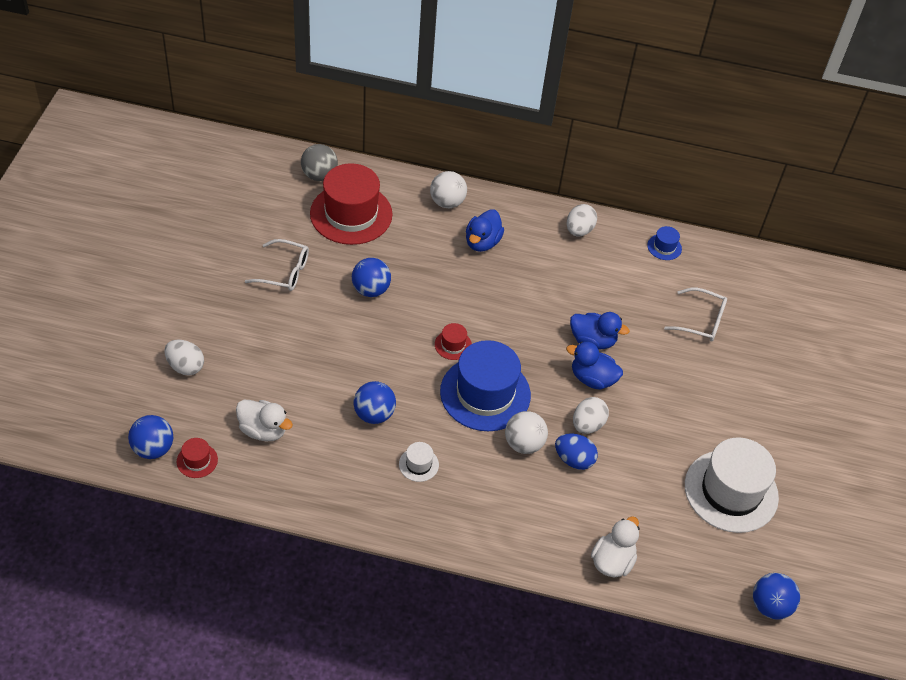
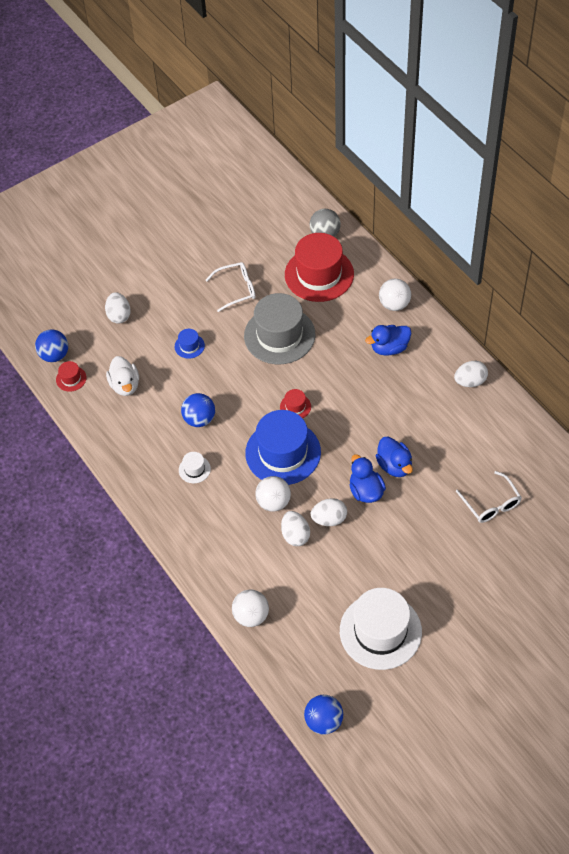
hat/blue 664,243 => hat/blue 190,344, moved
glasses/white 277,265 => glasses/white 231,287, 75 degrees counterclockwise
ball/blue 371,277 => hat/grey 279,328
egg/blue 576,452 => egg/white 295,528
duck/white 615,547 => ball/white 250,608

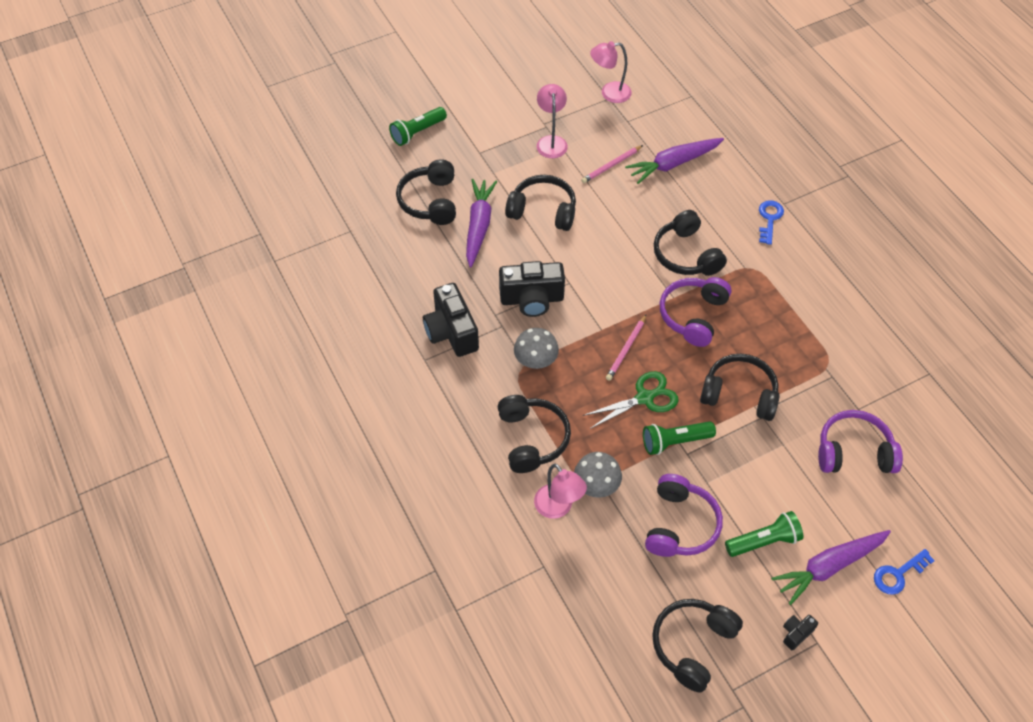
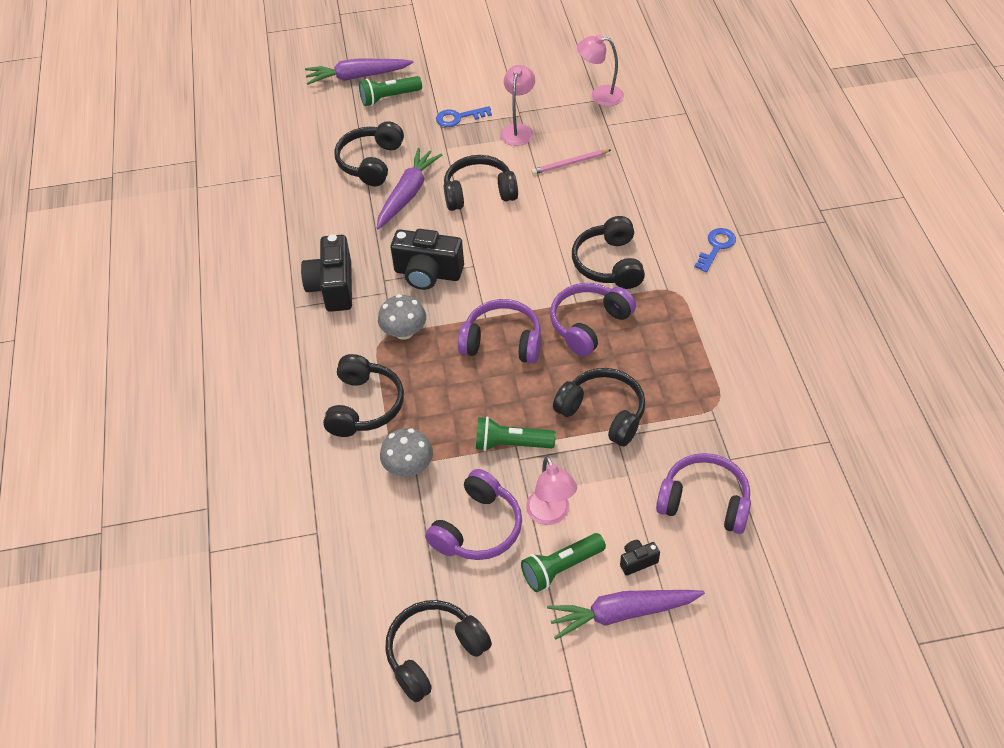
carrot/purple 674,161 => carrot/purple 359,72, moved
headphones/black 540,203 => headphones/black 481,183, 45 degrees counterclockwise
pencil/pink 626,348 => headphones/purple 499,331
scissors/green 631,400 => nothing
lamp/pink 560,491 => lamp/pink 551,490, moved
flashlight/green 764,534 => flashlight/green 563,562, 150 degrees clockwise
key/blue 904,572 => key/blue 464,116, moved
camera/black 800,632 => camera/black 640,558, moved

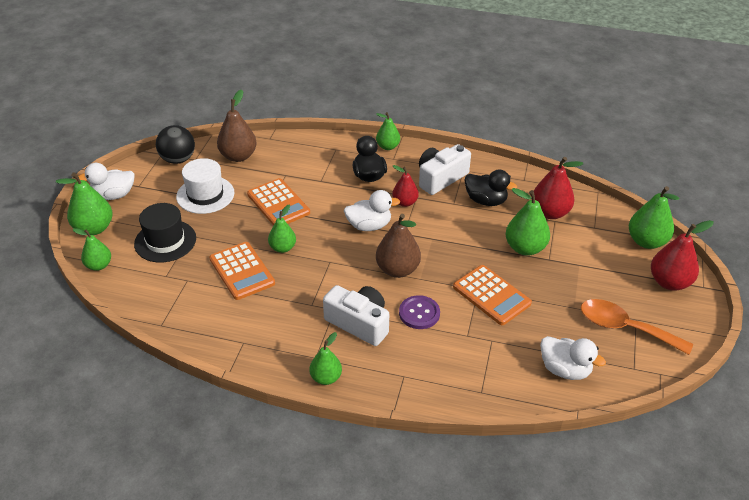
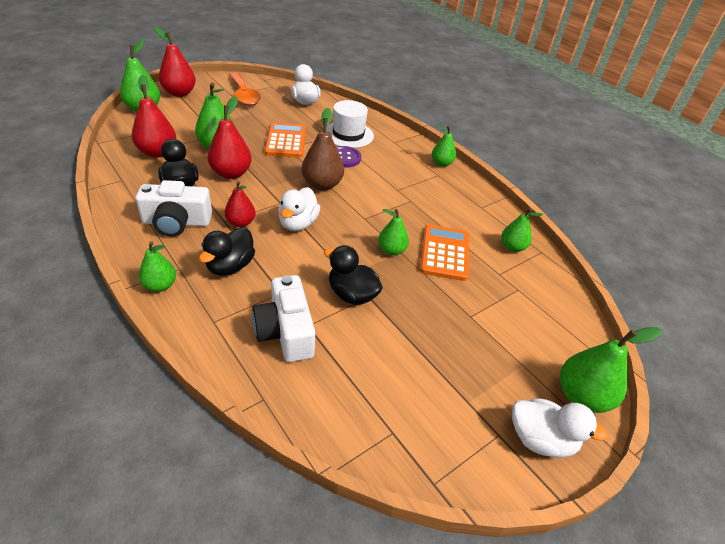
pear/brown 237,126 => nothing
ball/black 175,144 => nothing
hat/white 205,186 => hat/white 350,124, moved
calculator/orange 278,202 => duck/black 353,275
duck/white 372,210 => duck/white 299,209, 105 degrees counterclockwise
hat/black 165,232 => nothing
pear/green 91,249 => pear/green 522,230, moved
camera/white 356,315 => camera/white 283,318, moved
nothing => pear/red 229,137

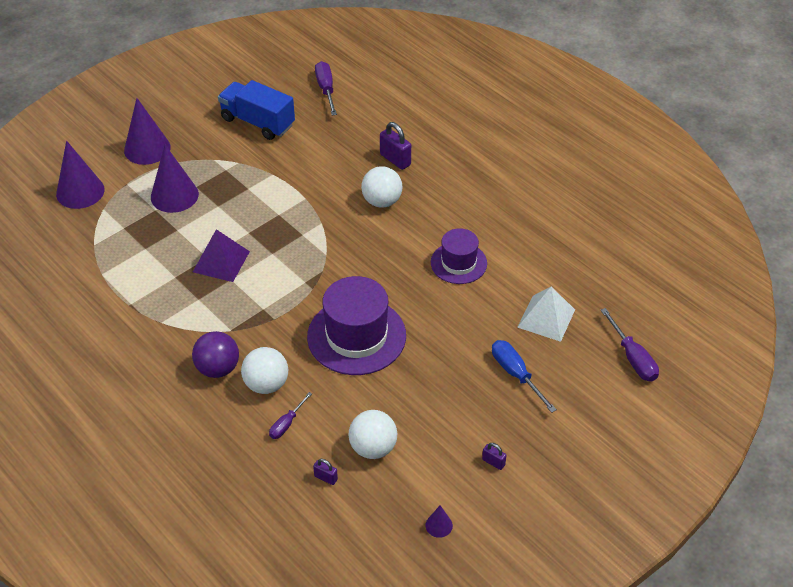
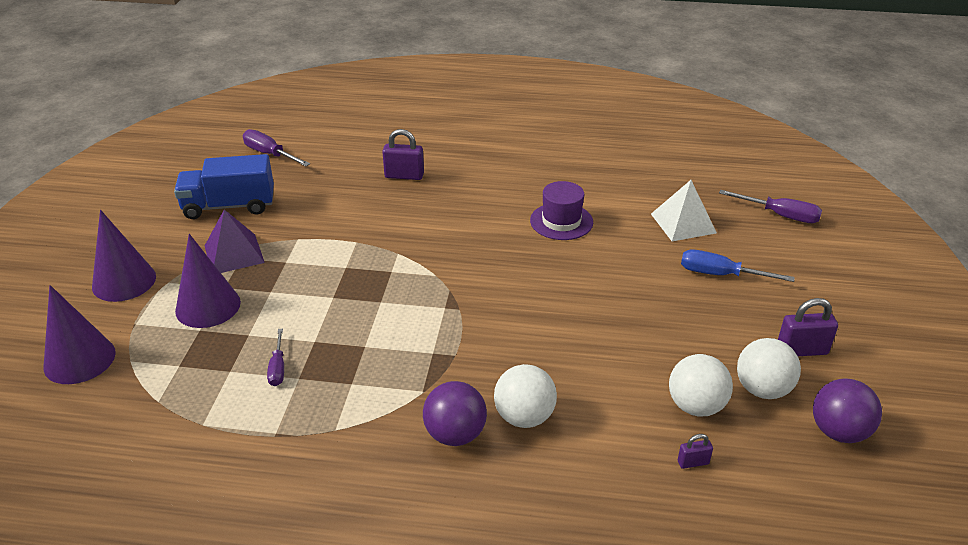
ball/white 381,187 => ball/white 769,368, moved
pyramid/purple 221,255 => pyramid/purple 235,241, moved
hat/purple 356,325 => nothing
screwdriver/purple 290,415 => screwdriver/purple 275,357, moved
padlock/purple 494,456 => padlock/purple 808,327, x1.84
cone/purple 439,521 => ball/purple 847,411

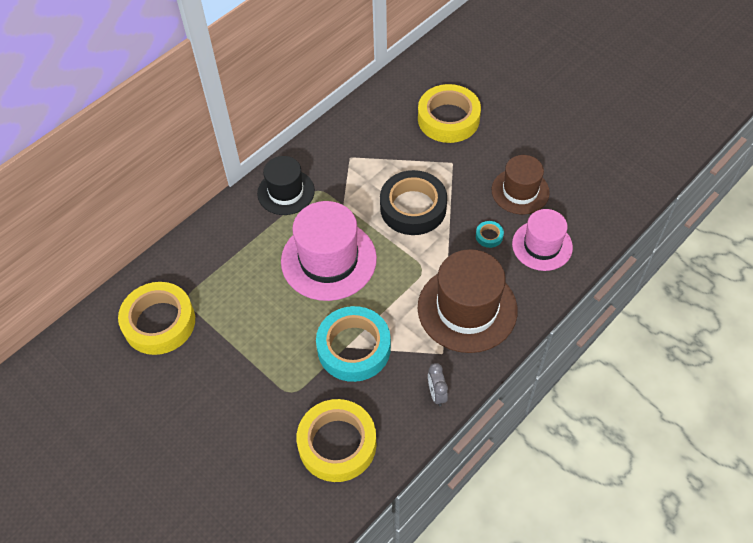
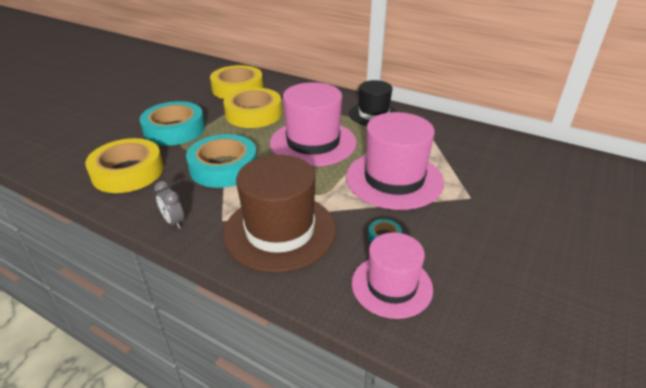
tape/yellow 449,113 => tape/yellow 252,108, moved
hat/brown 520,184 => nothing
tape/black 413,202 => hat/pink 395,161
clock/grey 438,384 => clock/grey 169,205, 105 degrees counterclockwise
nothing => tape/turquoise 172,123

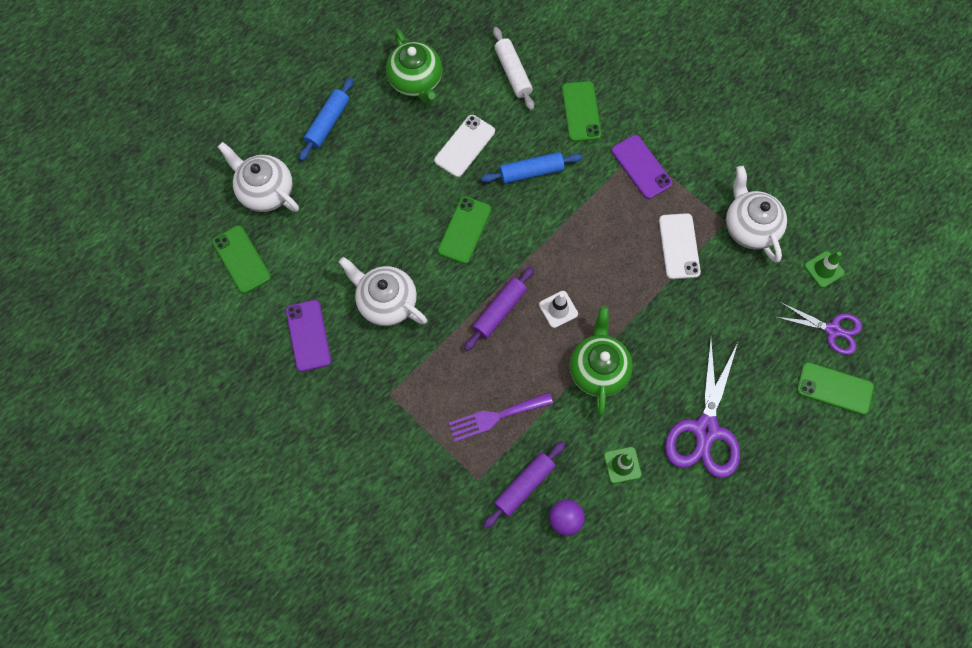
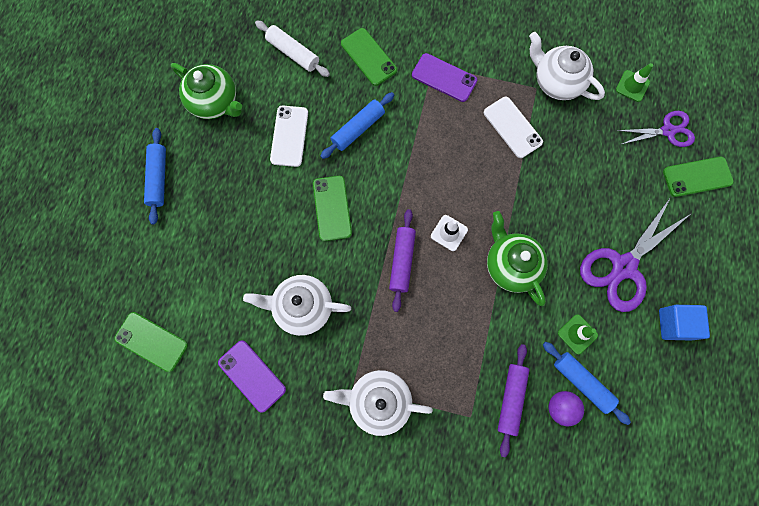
teapot/white 258,177 => teapot/white 378,403, moved
scissors/purple 702,407 => scissors/purple 636,254, 60 degrees clockwise
fork/purple 501,417 => nothing
nothing => cube/blue 684,323
nothing => rolling pin/blue 587,383

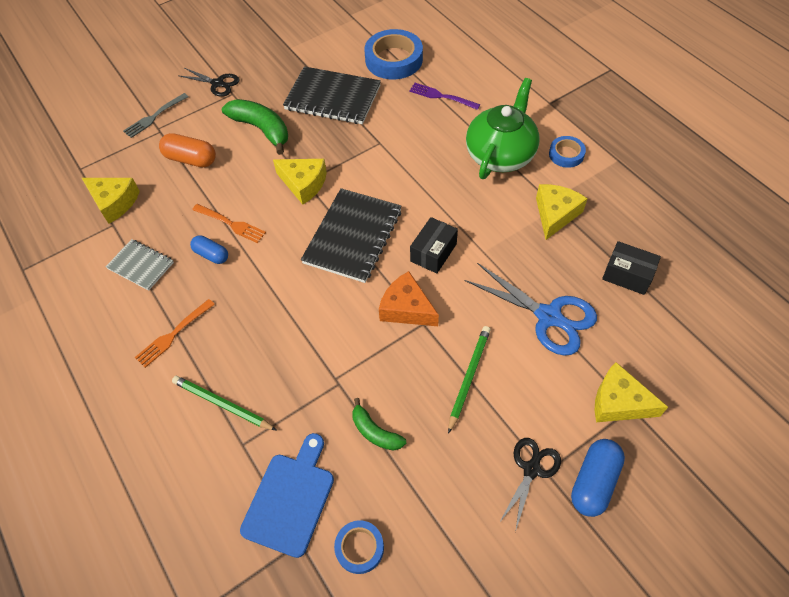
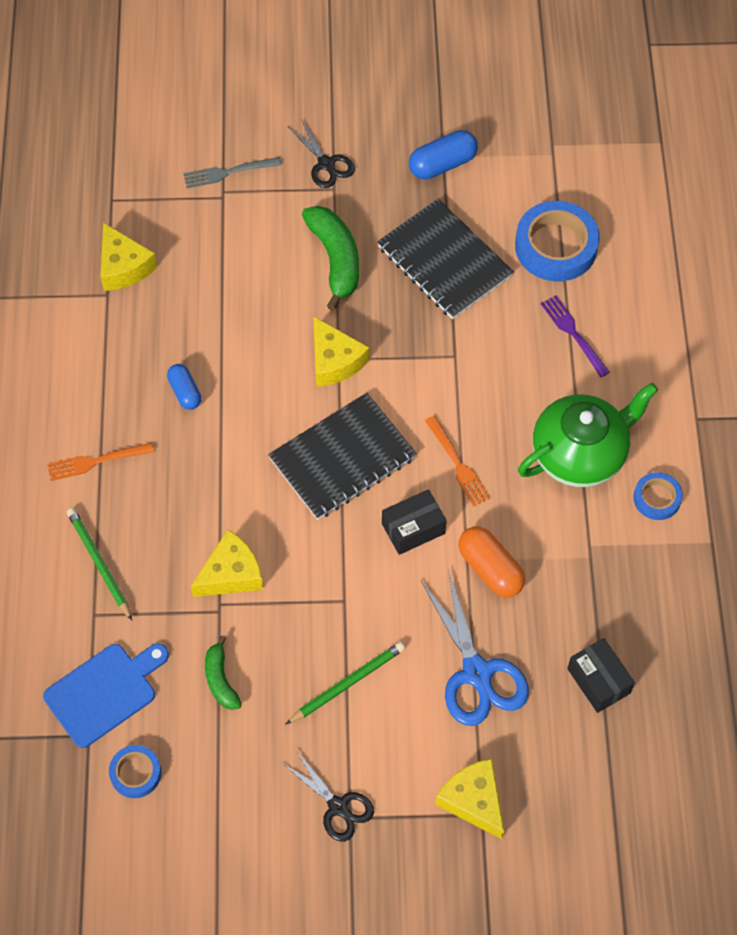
capsule/orange 187,150 => capsule/orange 491,561, moved
cheese/yellow 562,212 => cheese/yellow 227,563, moved
fork/orange 229,223 => fork/orange 457,461, moved
notebook/grey 140,265 => nothing
cheese/orange 409,298 => nothing
scissors/black 530,485 => scissors/black 328,796, 75 degrees clockwise
capsule/blue 598,478 => capsule/blue 443,155, moved

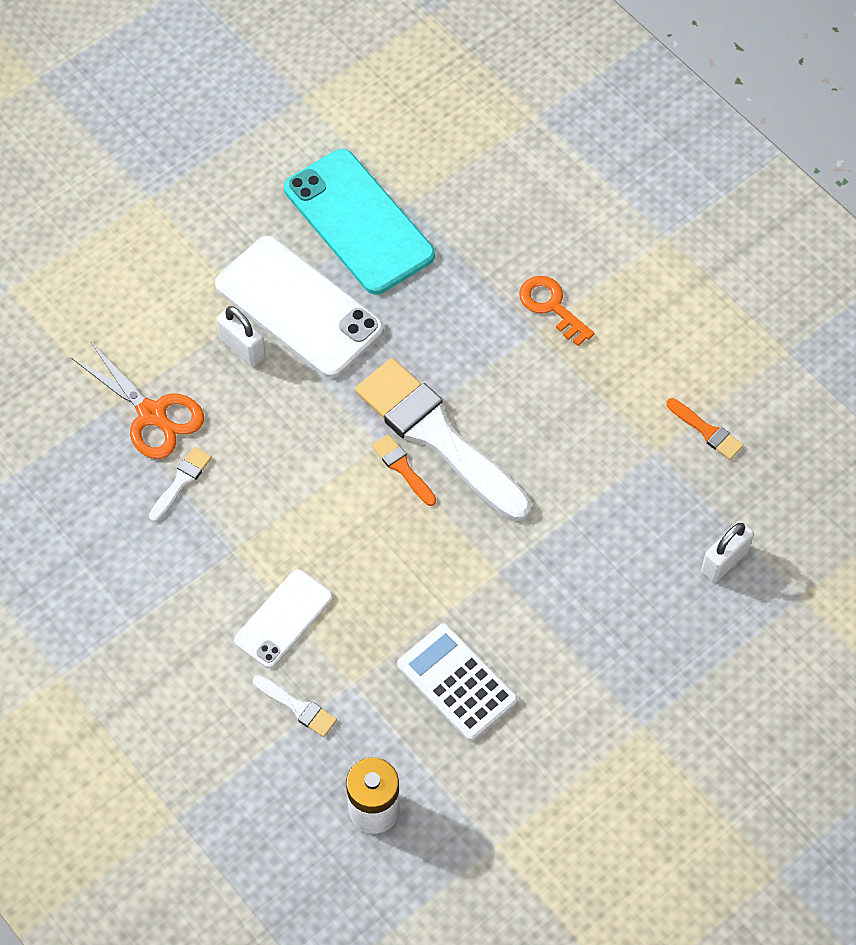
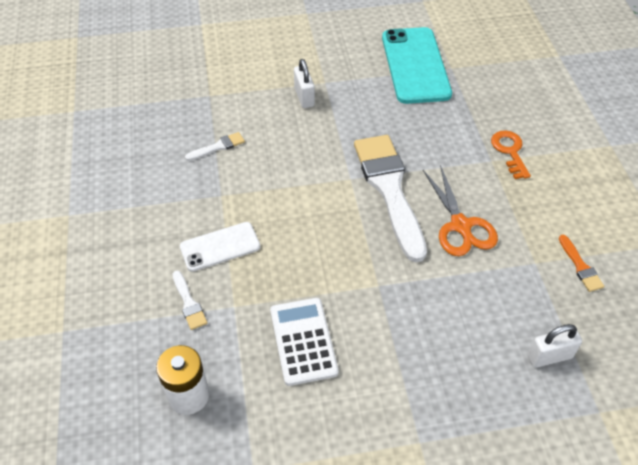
phone/white 299,307 => nothing
scissors/orange 137,400 => scissors/orange 460,210, moved
brush/orange 404,470 => nothing

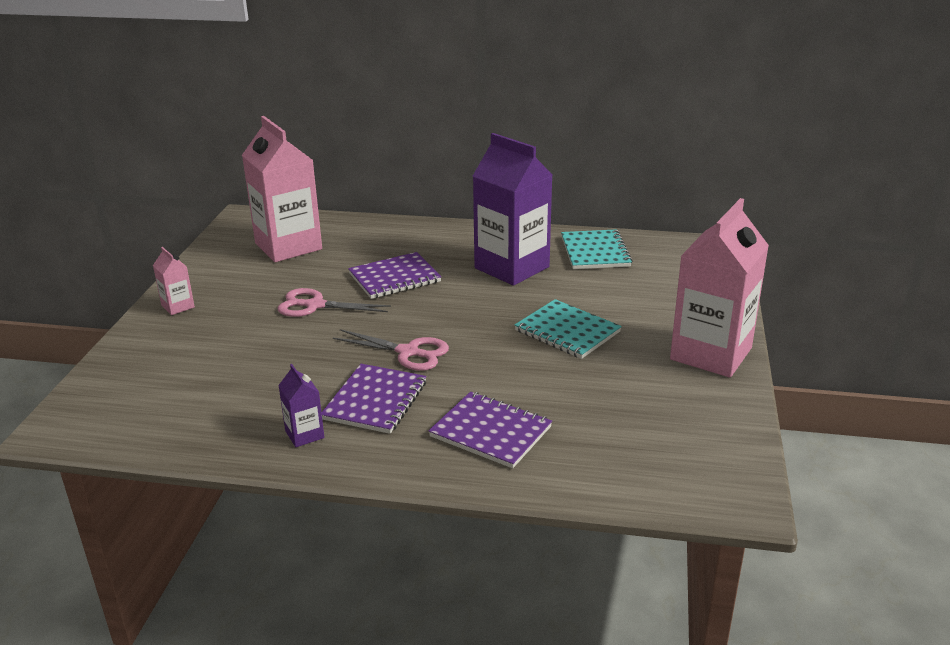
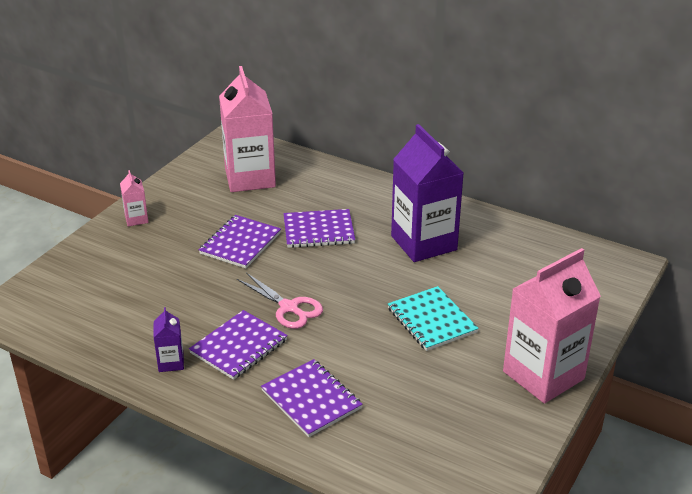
notebook/turquoise 597,249 => nothing
scissors/pink 334,302 => notebook/purple 240,241

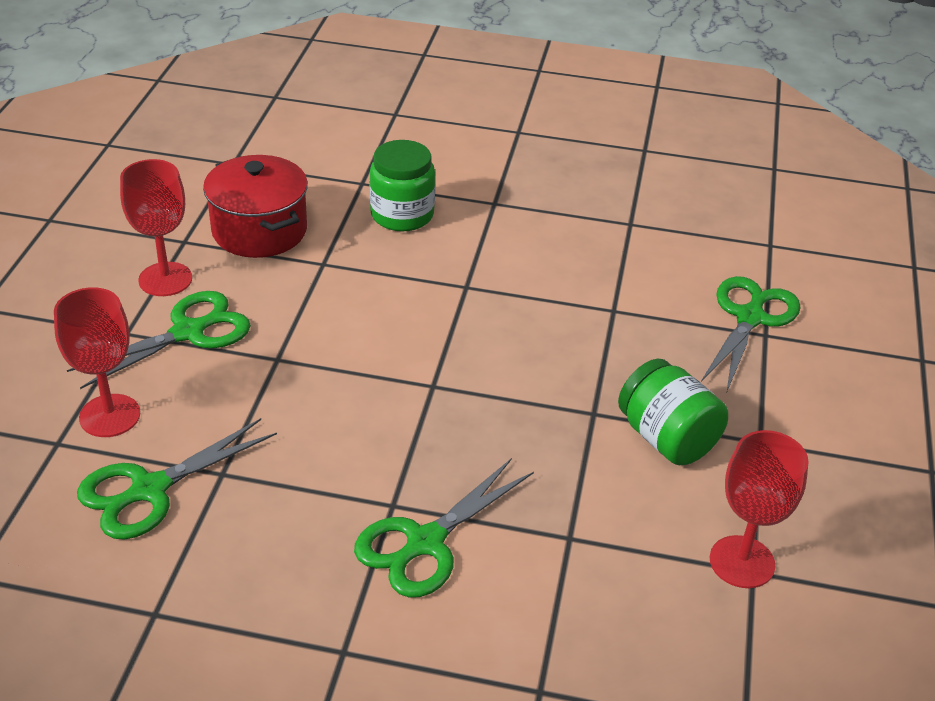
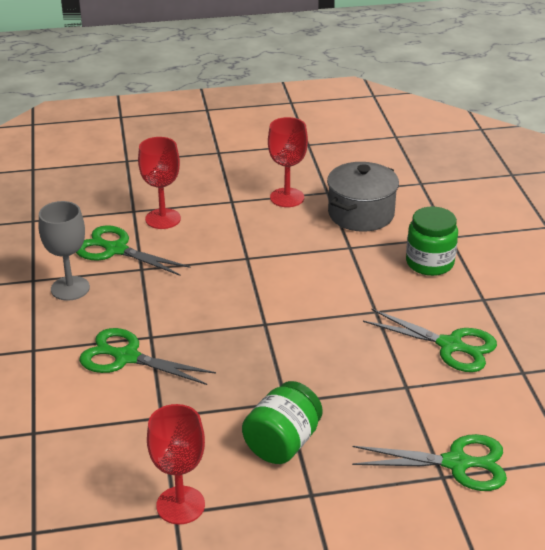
pot/red 255,206 => pot/grey 363,197
scissors/green 159,340 => scissors/green 430,340, moved
nothing => goblet/grey 64,251

